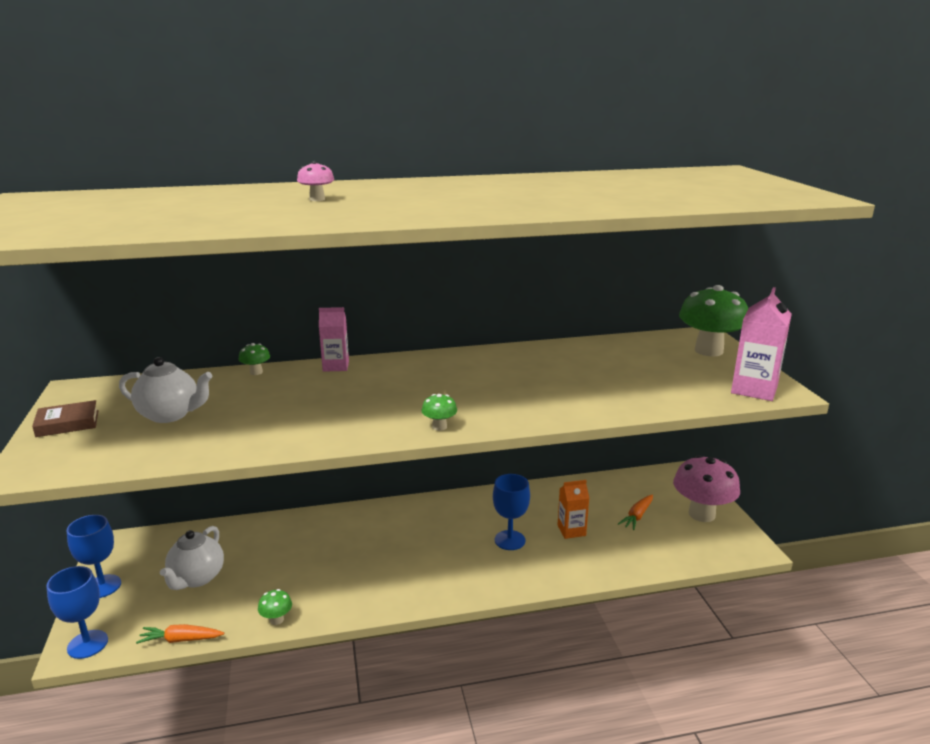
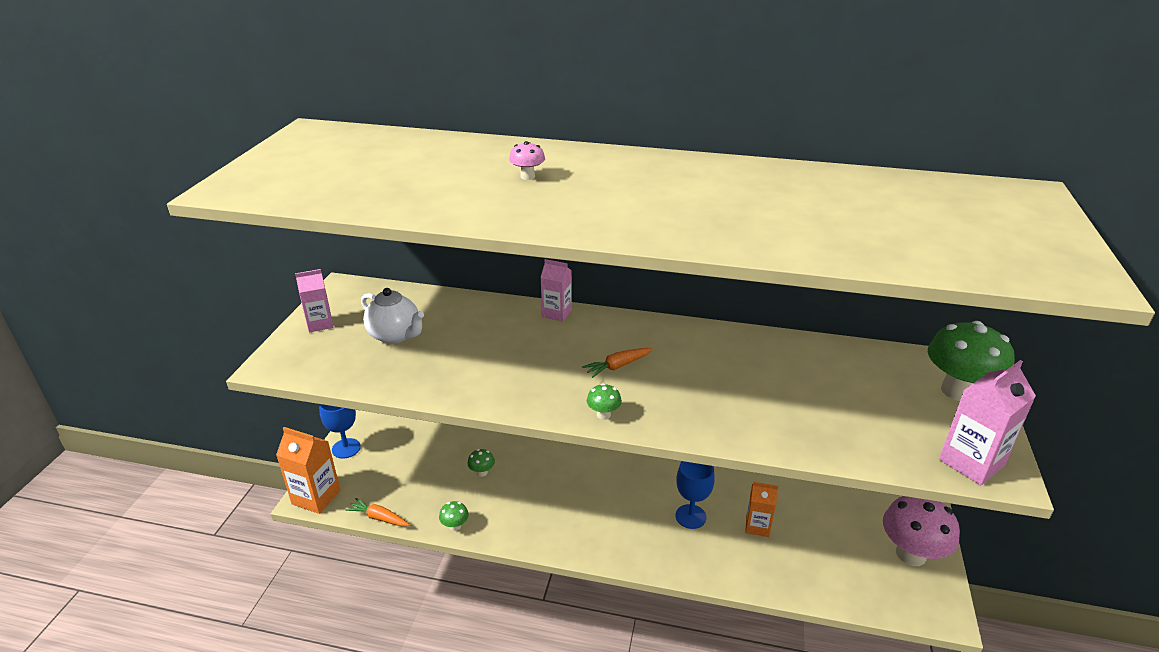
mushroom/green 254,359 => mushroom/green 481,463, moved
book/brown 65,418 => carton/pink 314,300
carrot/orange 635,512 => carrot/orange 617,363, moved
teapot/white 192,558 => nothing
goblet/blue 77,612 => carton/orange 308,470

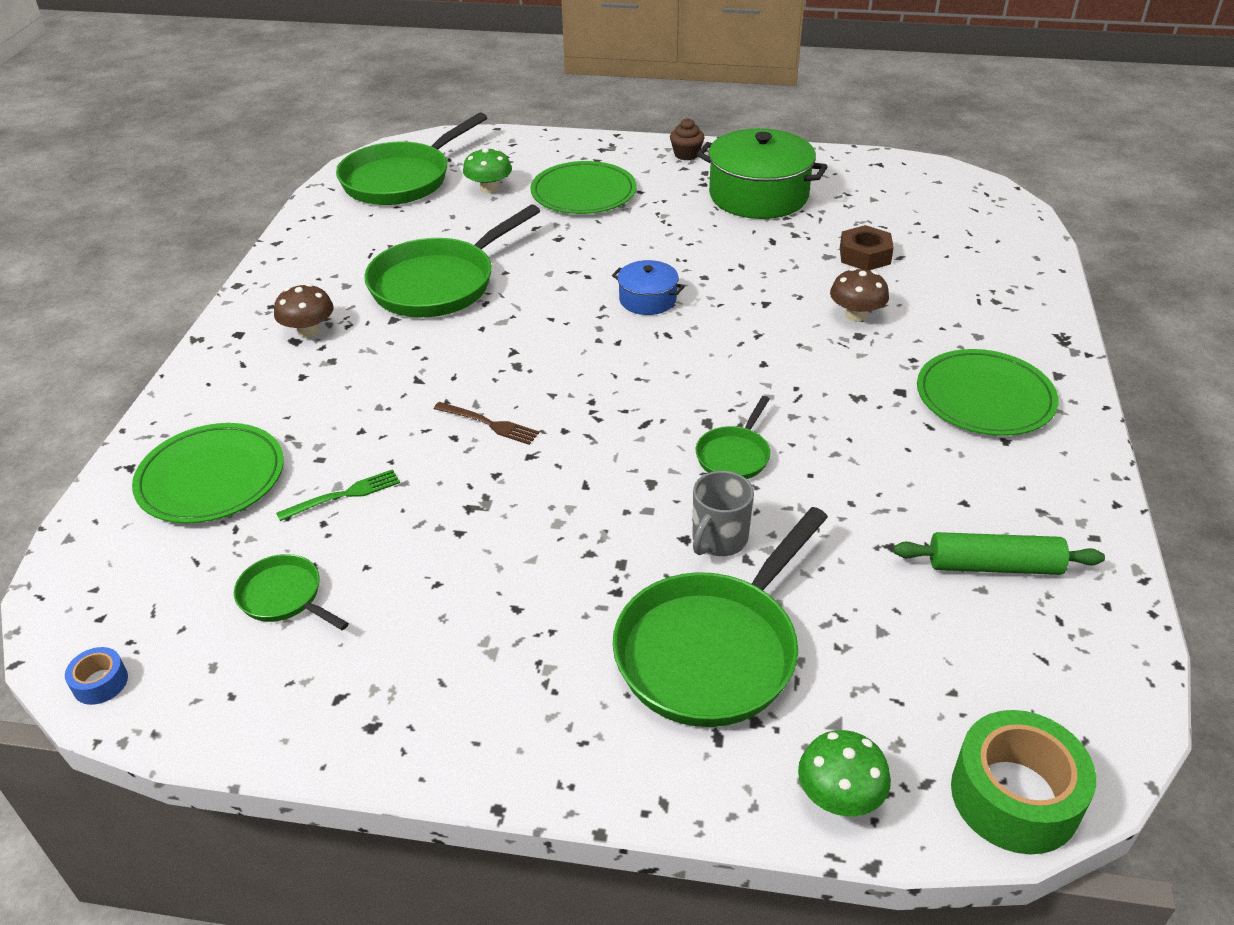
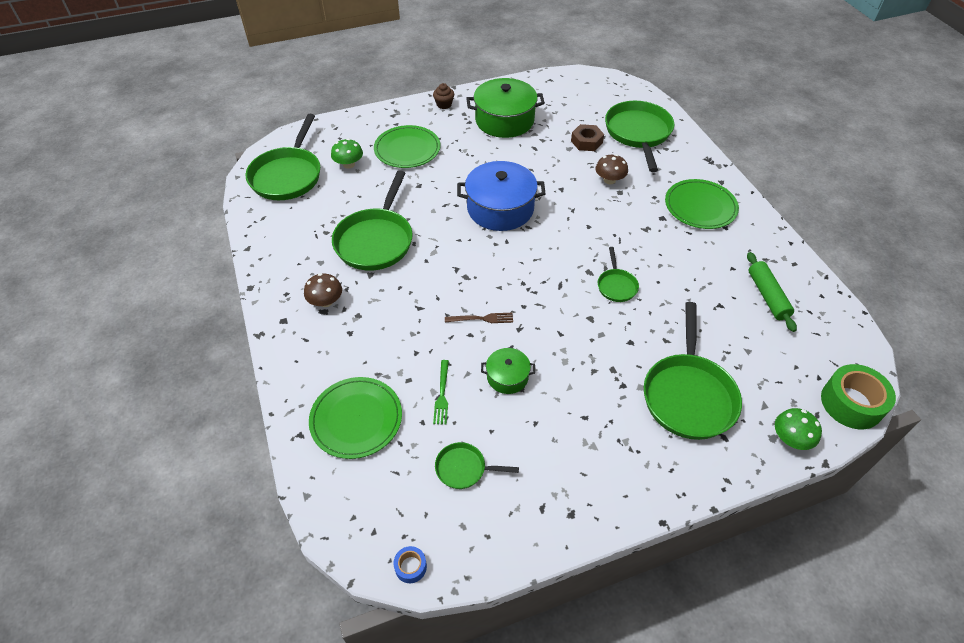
pot/blue 648,287 => pot/blue 501,196, x1.96
fork/green 338,495 => fork/green 441,392, 150 degrees clockwise
mug/grey 723,513 => nothing
rolling pin/green 999,553 => rolling pin/green 772,292, 75 degrees counterclockwise
nothing => pan/green 640,136
nothing => pot/green 508,371

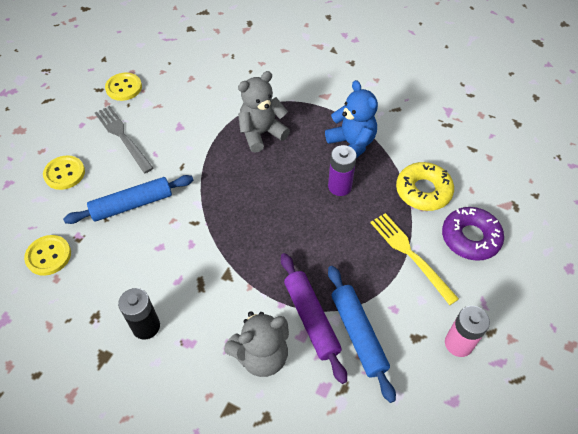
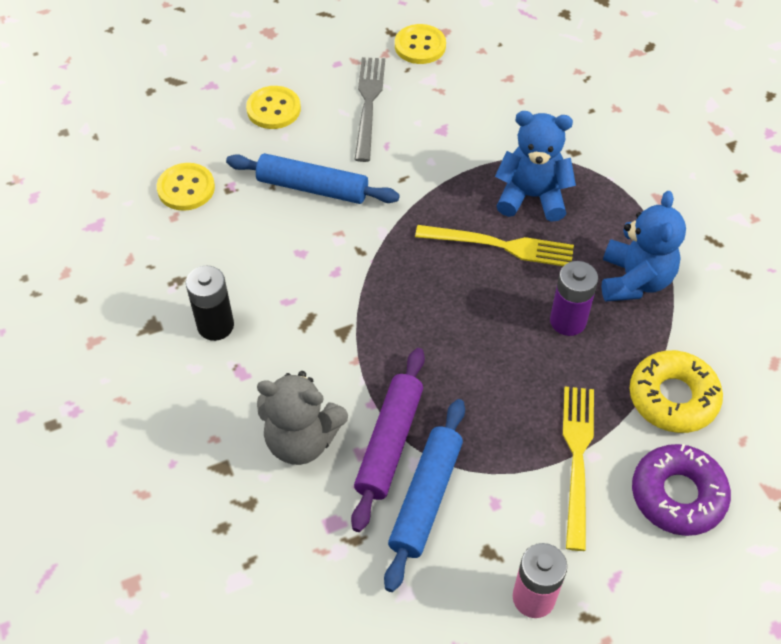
teddy bear/grey 264,112 => teddy bear/blue 535,166
nothing => fork/yellow 494,245

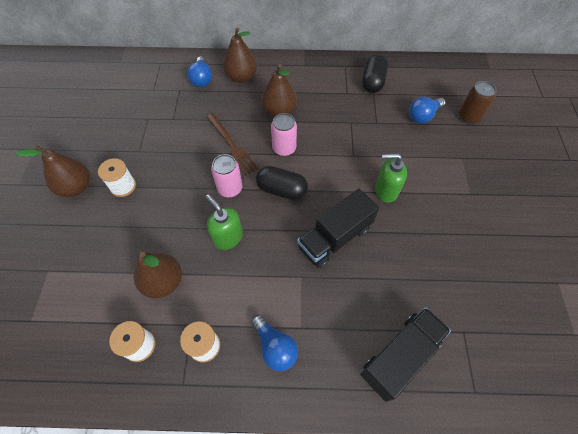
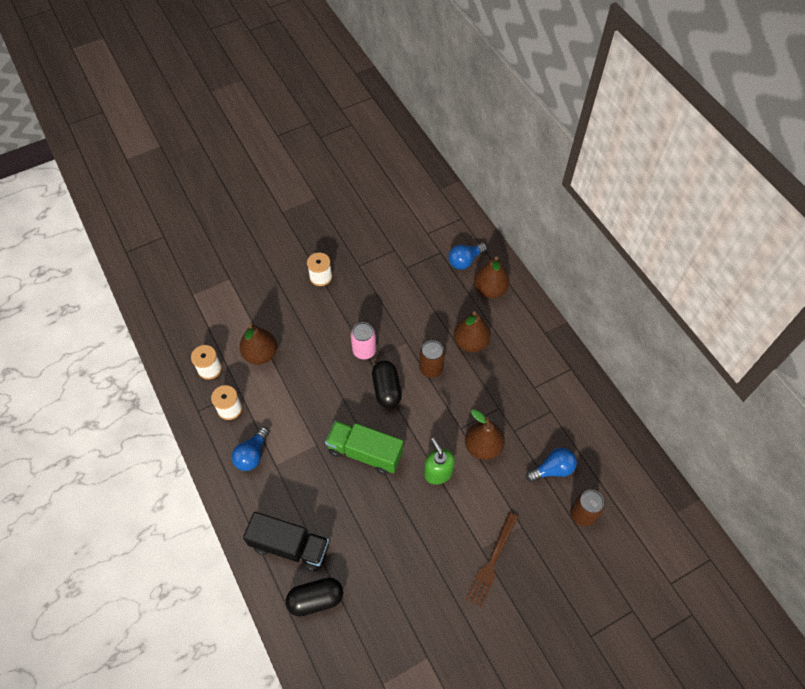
capsule/black 375,73 => capsule/black 314,597, moved
light bulb/blue 427,110 => light bulb/blue 551,465, 135 degrees clockwise
fork/brown 232,144 => fork/brown 492,560, moved
can/pink 284,134 => can/brown 432,359
pear/brown 53,171 => pear/brown 485,434, moved
truck/black 338,228 => truck/green 364,447
soap dispenser/green 224,222 => nothing

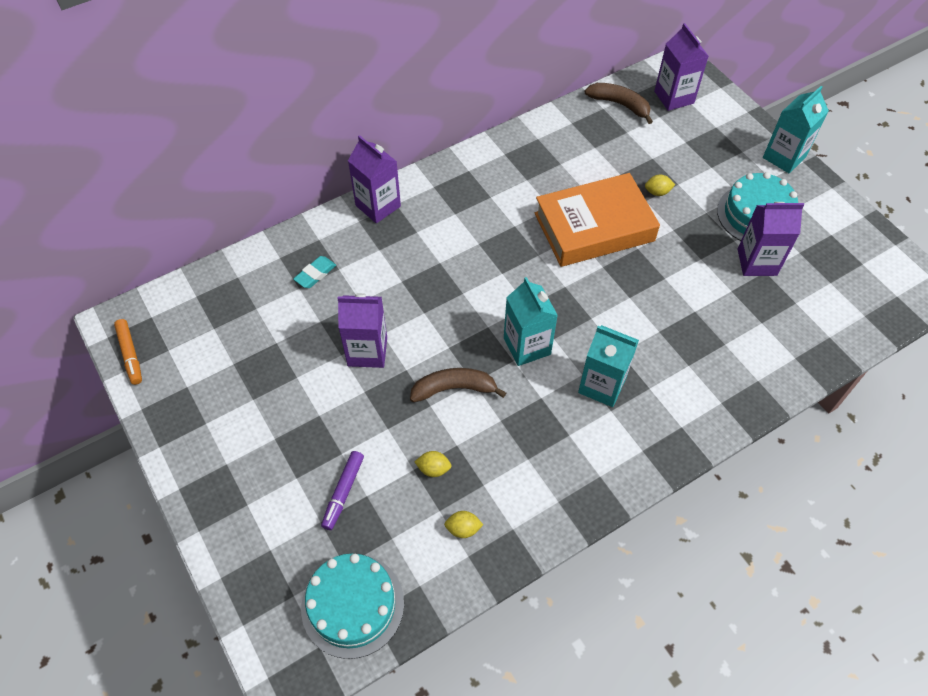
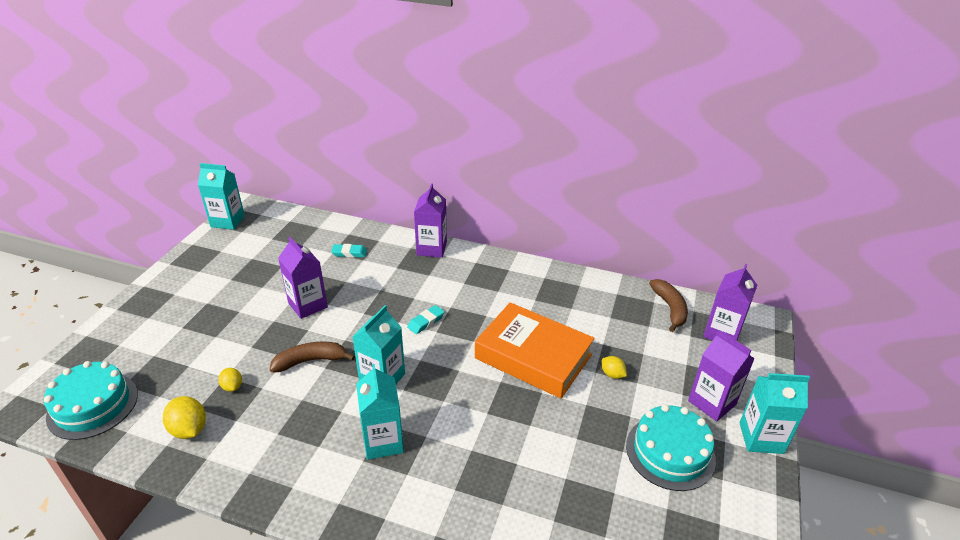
carton/purple 771,239 => carton/purple 721,375, moved
marker/orange 128,352 => carton/turquoise 221,196
banana/brown 458,385 => banana/brown 312,357, 60 degrees counterclockwise
marker/purple 342,490 => nothing
lemon/yellow 463,524 => lemon/yellow 184,417, x1.64
nothing => eraser/turquoise 426,319

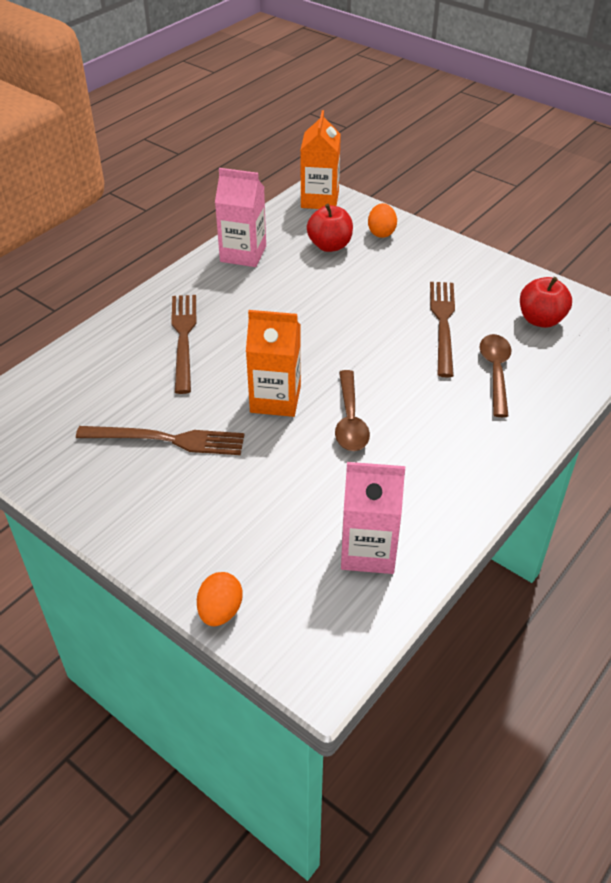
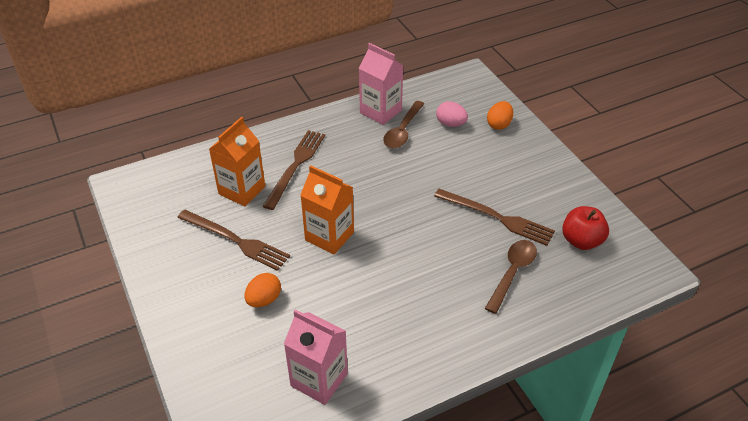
carton/orange 321,159 => carton/orange 237,162, moved
apple/red 330,228 => egg/pink 452,114
fork/brown 442,329 => fork/brown 494,217, 90 degrees clockwise
spoon/brown 352,410 => spoon/brown 403,124, moved
egg/orange 220,599 => egg/orange 262,290, moved

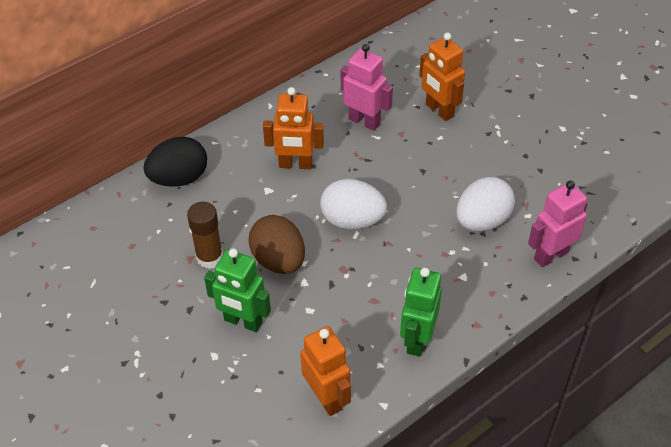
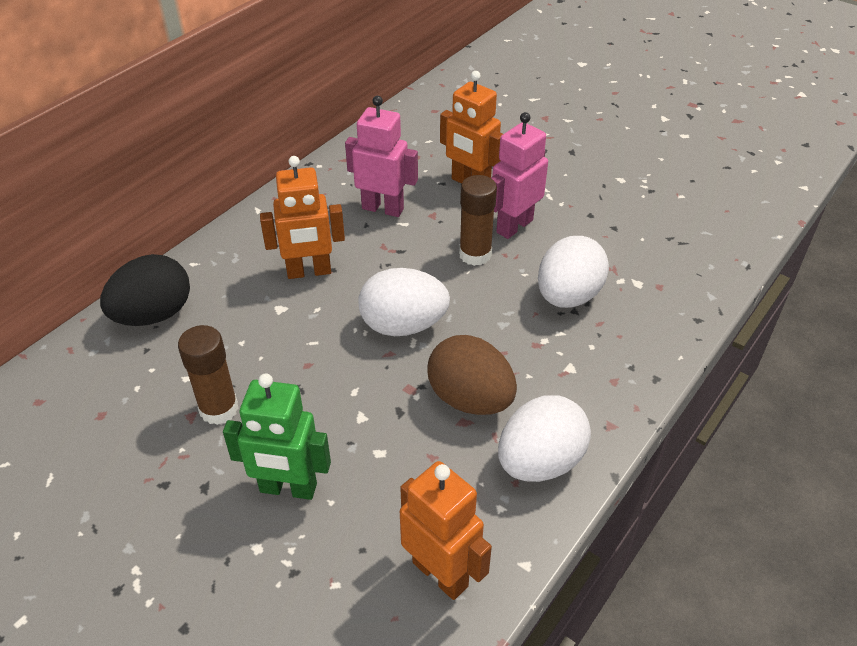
robot/pink 558,223 => robot/pink 519,175, moved
egg/brown 277,244 => egg/brown 472,375, moved
robot/green 421,312 => egg/white 544,438
nothing => glue stick/brown 478,220

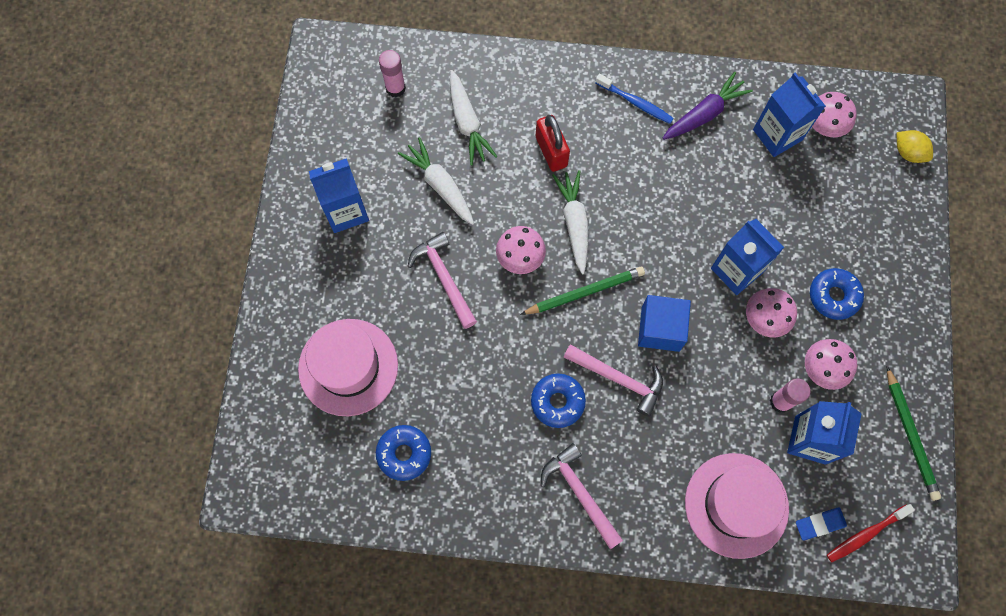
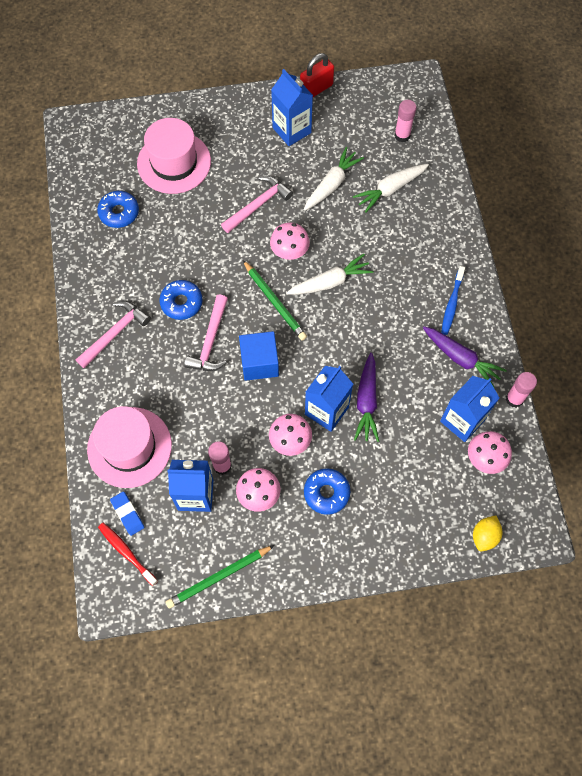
padlock/red 553,143 => padlock/red 317,75, moved
nothing => carrot/purple 366,397
nothing => glue stick/pink 521,390

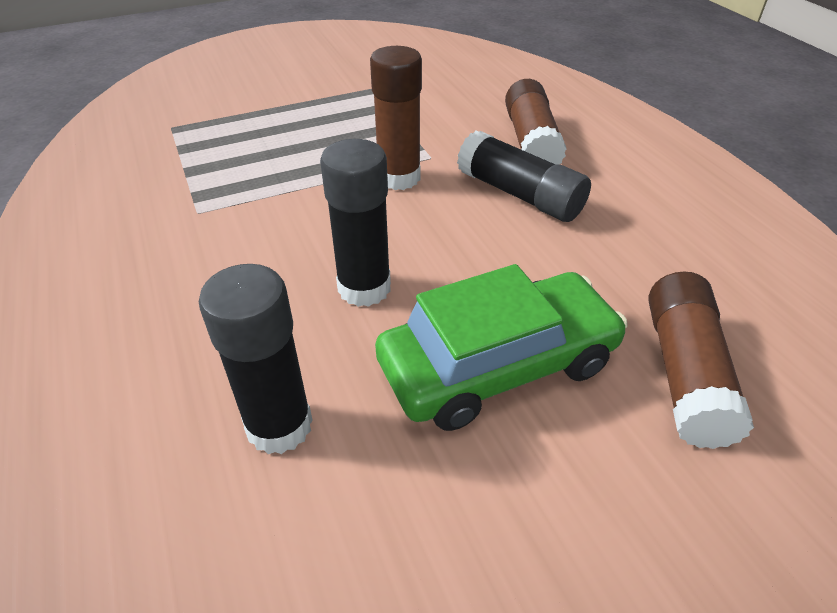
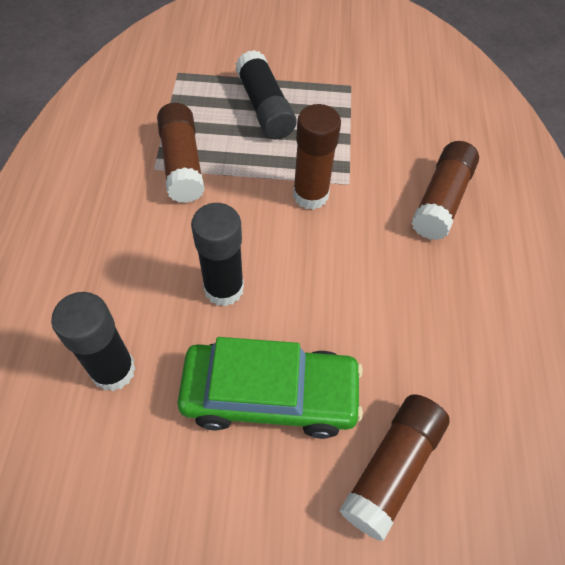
glue stick/black 524,176 => glue stick/black 266,94, moved
nothing => glue stick/brown 181,153

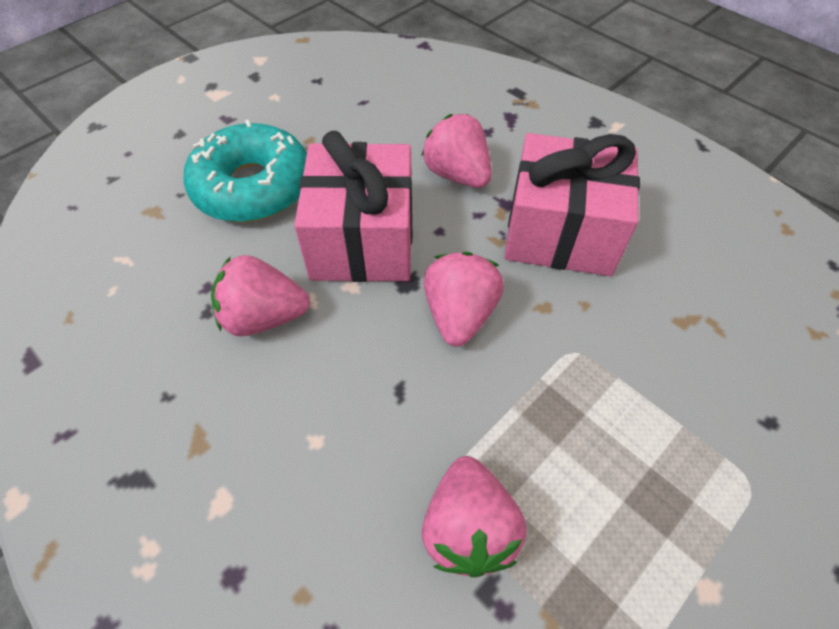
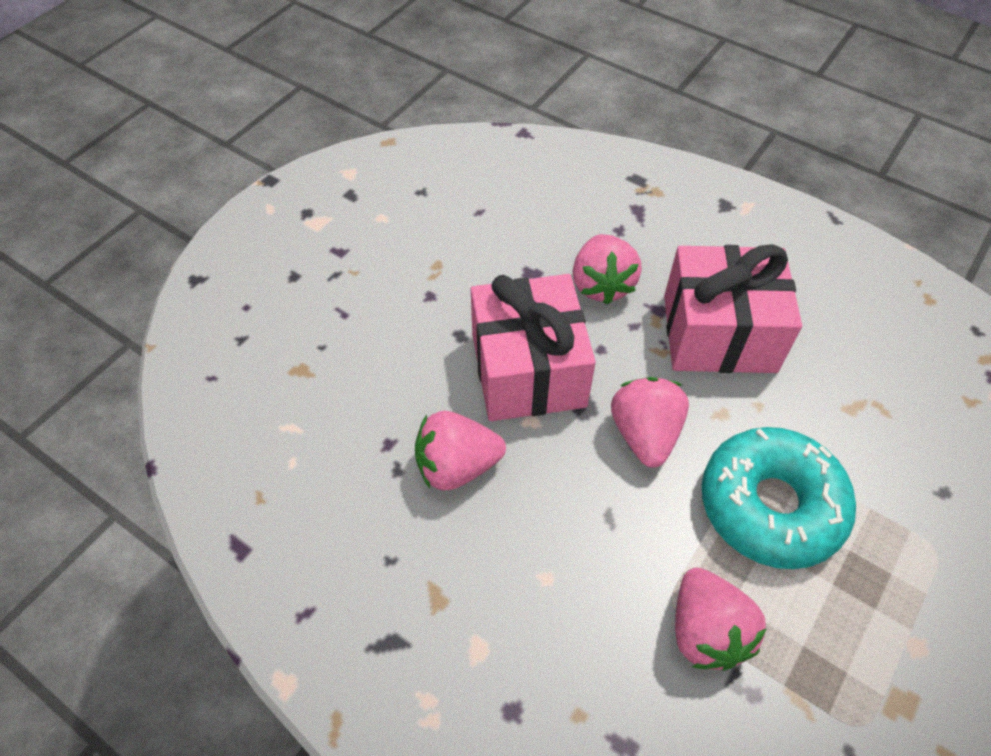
strawberry/pink 456,151 => strawberry/pink 607,269, 135 degrees counterclockwise
donut/turquoise 245,171 => donut/turquoise 779,498, moved

